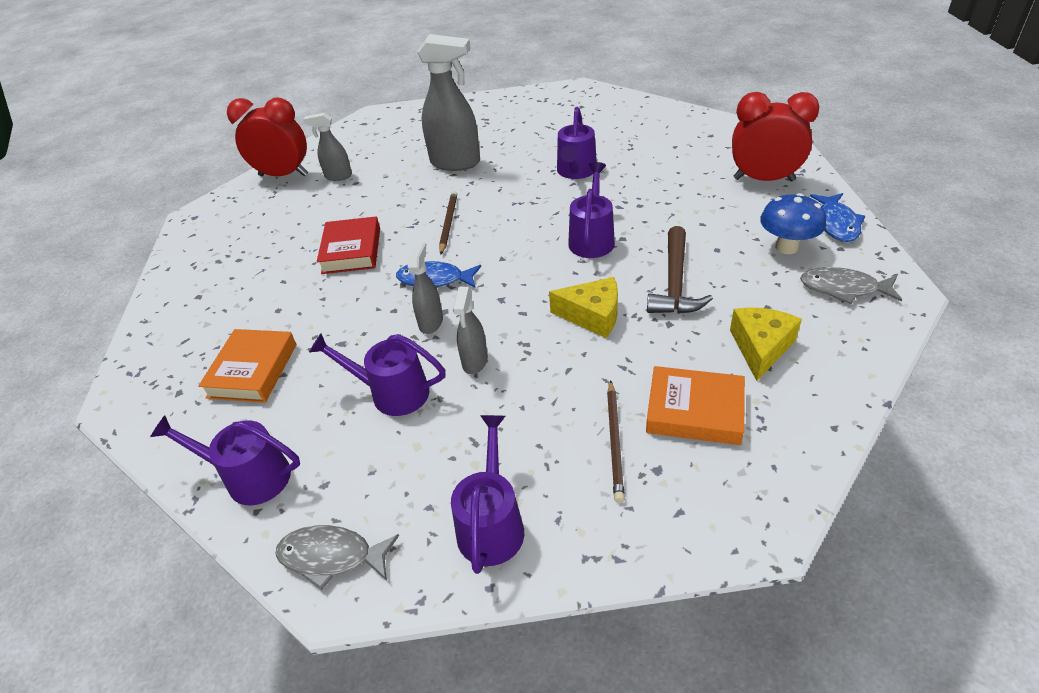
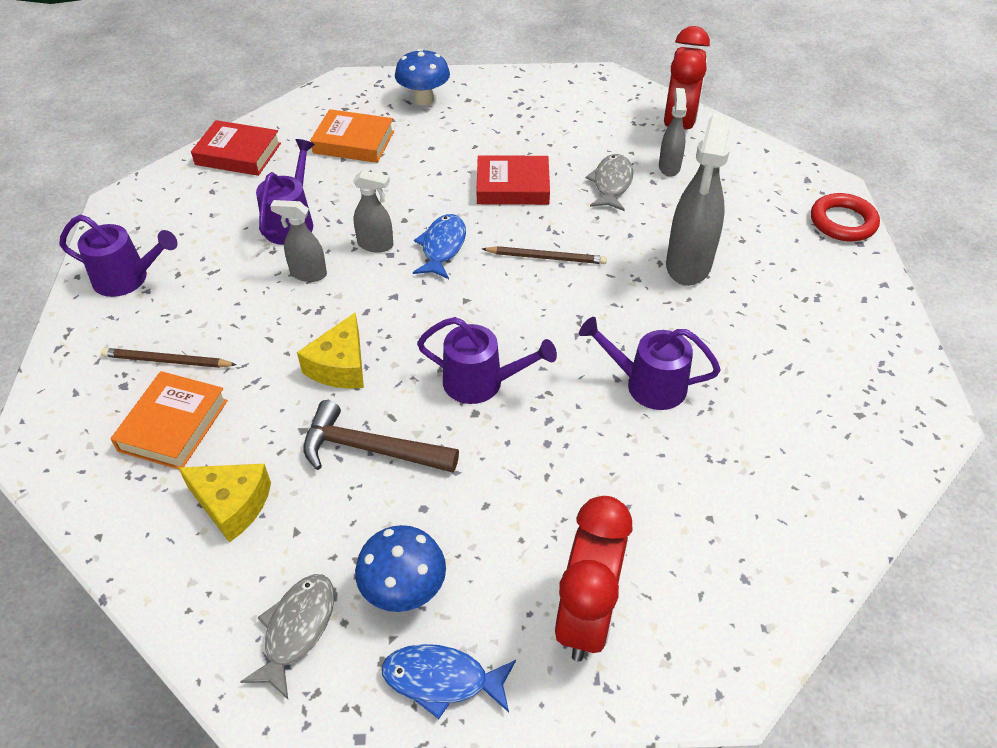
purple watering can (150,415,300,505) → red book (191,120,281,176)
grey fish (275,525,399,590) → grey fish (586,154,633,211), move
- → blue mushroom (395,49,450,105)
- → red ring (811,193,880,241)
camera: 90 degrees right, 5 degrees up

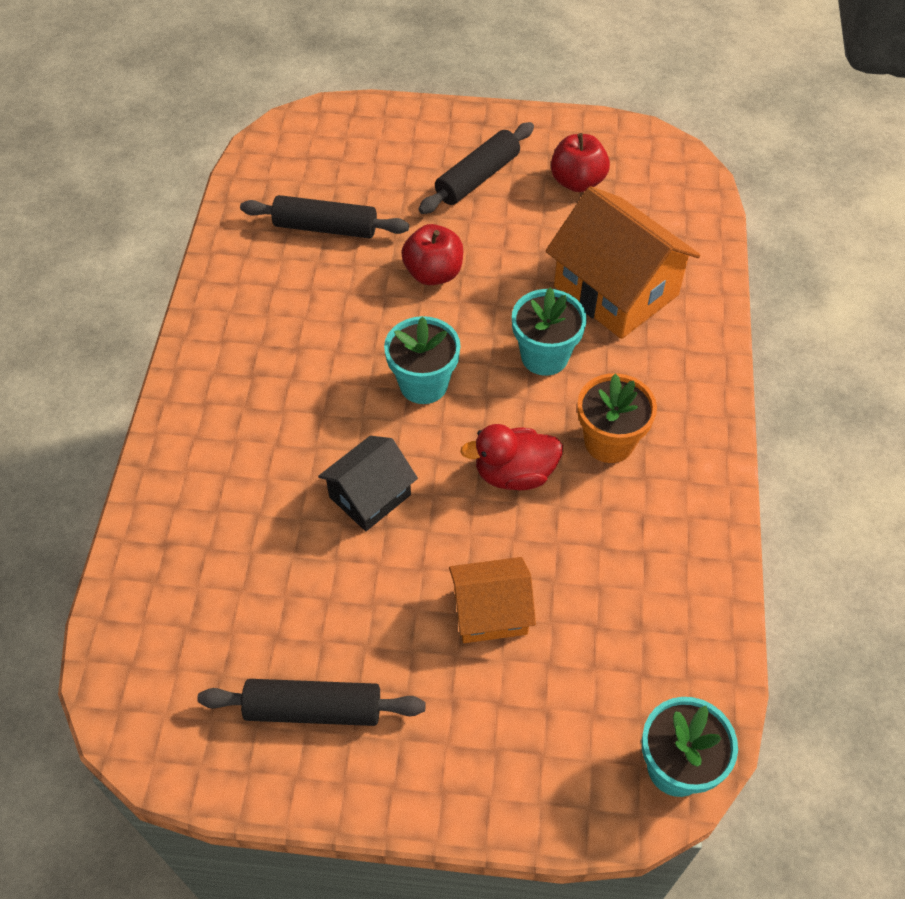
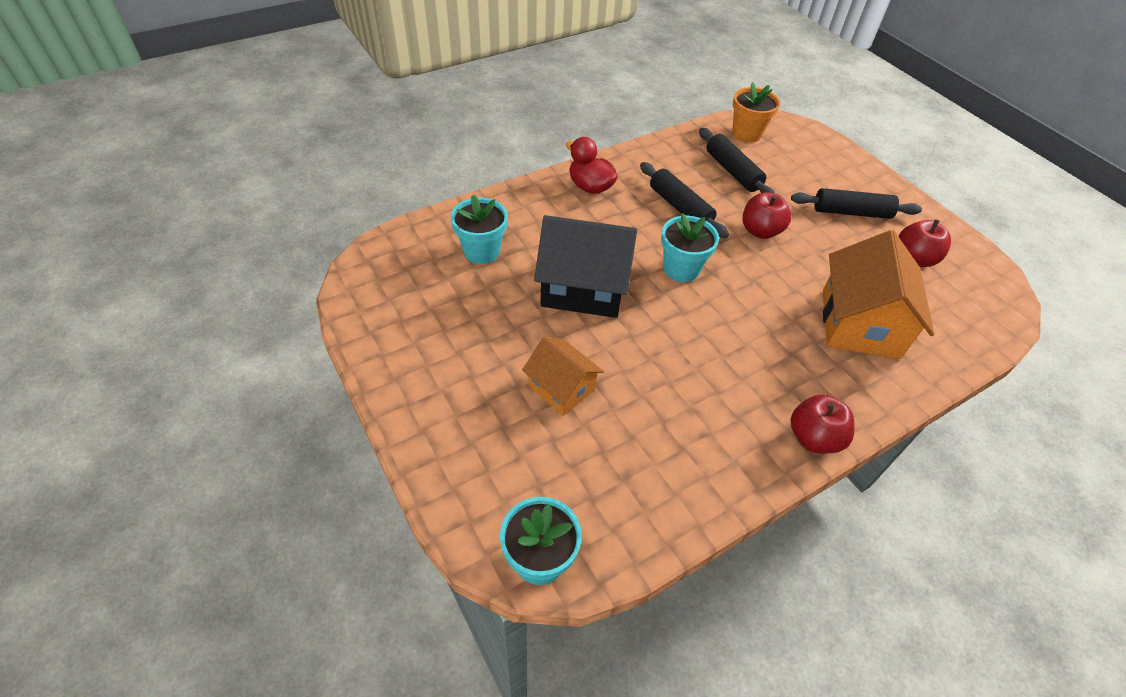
black rolling pin (197,679,426,726) → black rolling pin (640,162,729,238), move
black house (318,436,418,531) → black house (534,215,637,318), x1.72
red duck (460,424,563,490) → red duck (566,137,618,194), move
turquoise flower pot (512,288,587,376) → turquoise flower pot (451,194,508,264), move
orange flower pot (577,373,657,463) → orange flower pot (732,82,780,143), move
- → red apple (791,394,854,453)
camera: 50 degrees right, 5 degrees down

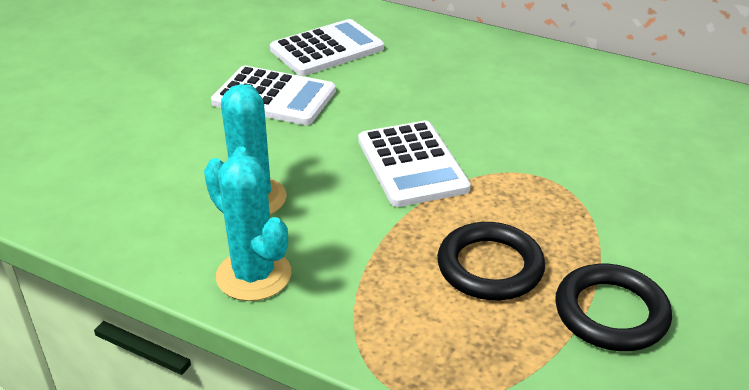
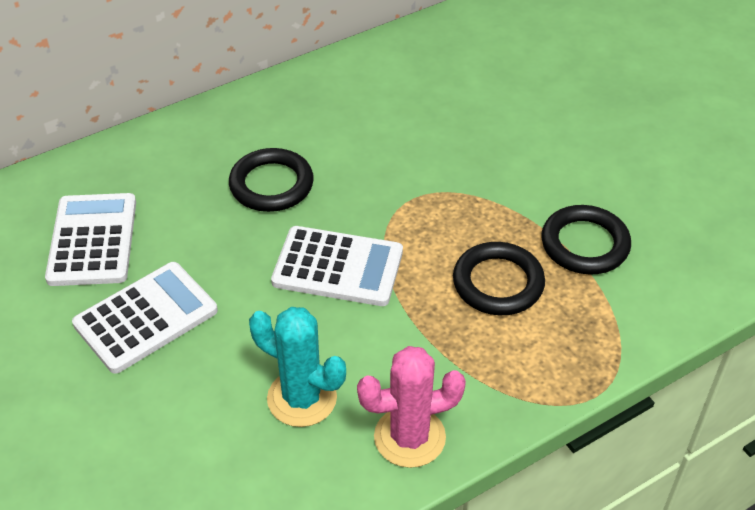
turquoise cactus (204,154,291,301) → pink cactus (357,346,466,468)
- → black ring (229,148,314,212)
camera: 60 degrees left, 10 degrees up

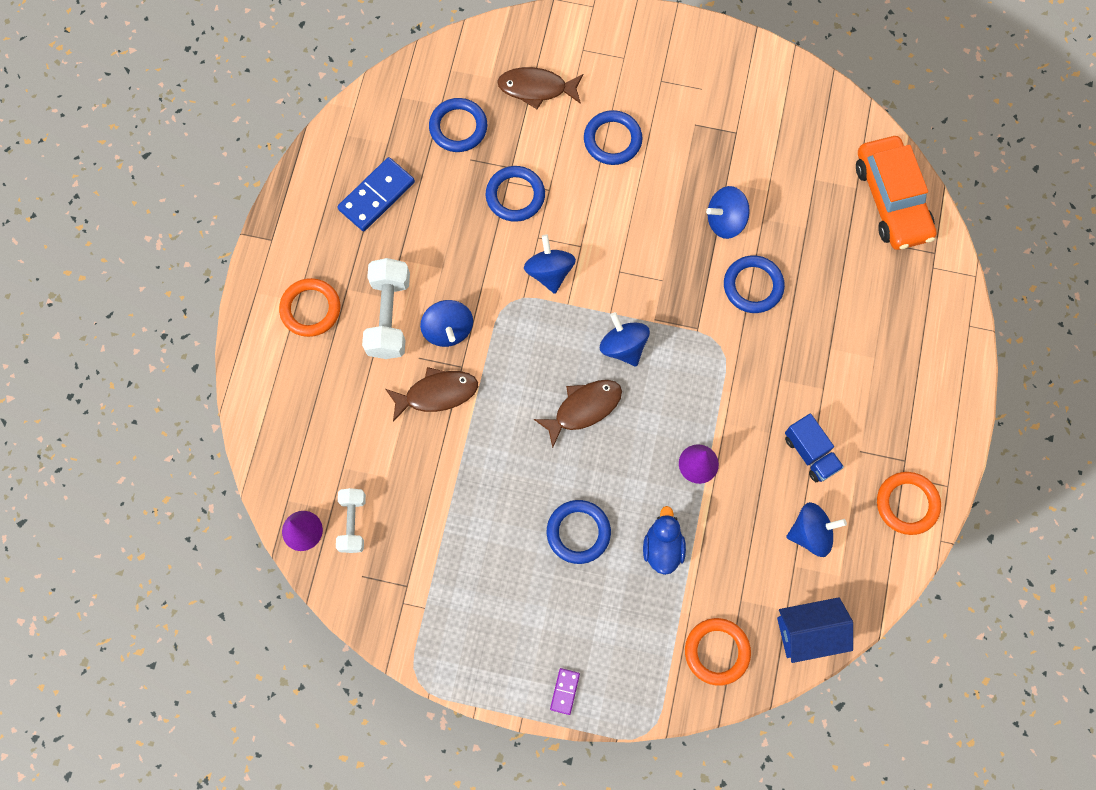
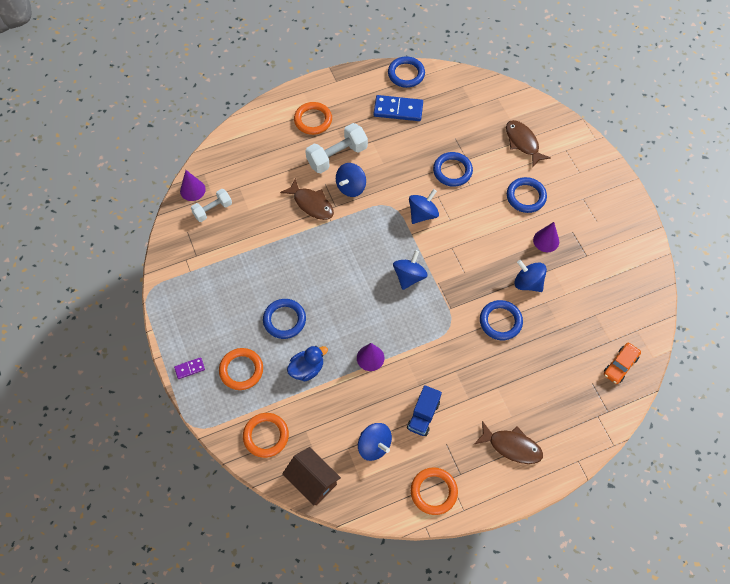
blue ring (429,98,487,152) → blue ring (388,56,425,88), move
brown fish (534,380,622,448) → brown fish (474,421,543,464), move
blue house (777,597,853,663) → brown house (282,447,341,505)
orange car (856,136,937,250) → orange car (604,343,641,384), x0.52
- → orange ring (219,348,263,390)
- → purple cone (533,222,559,252)
camera: 55 degrees right, 10 degrees down

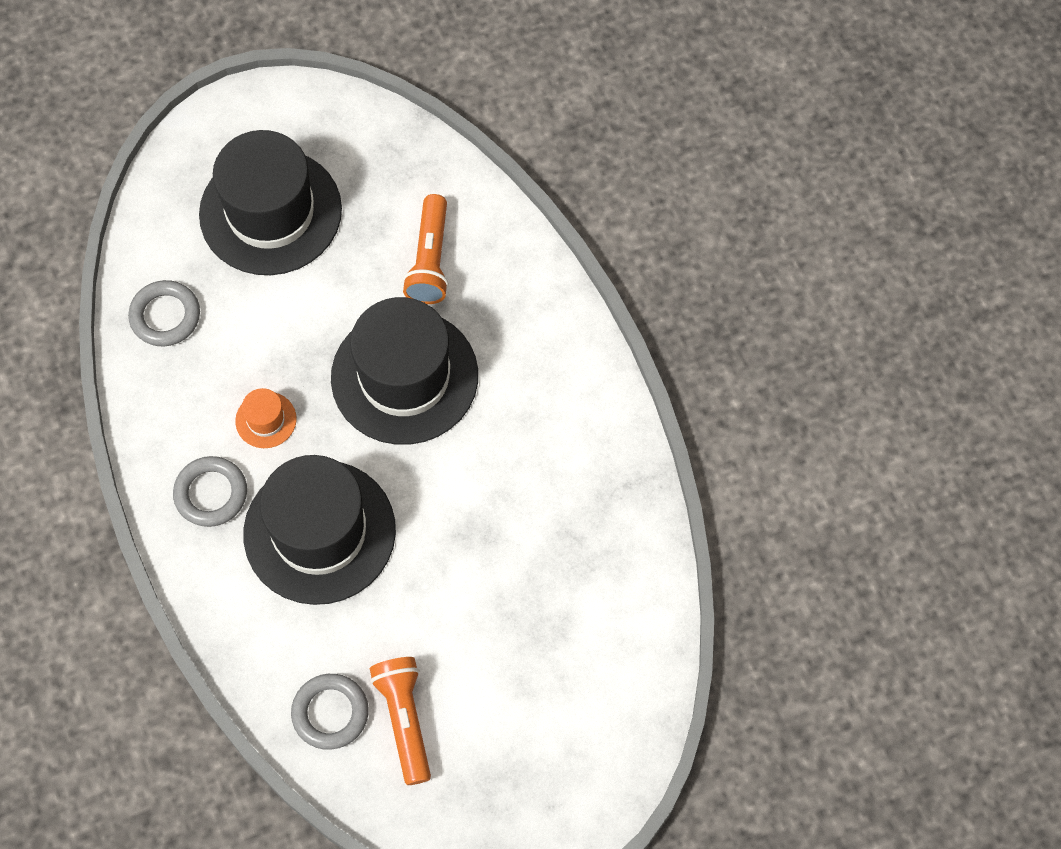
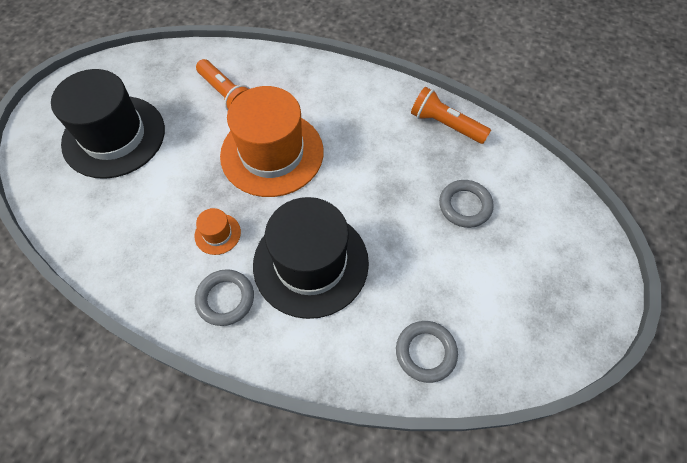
grey ring (128,280,200,346) → grey ring (439,180,494,228), move
black hat (331,297,478,445) → orange hat (220,86,324,197)
orange flashlight (370,657,431,785) → orange flashlight (411,87,491,144), move
camera: 45 degrees left, 5 degrees down

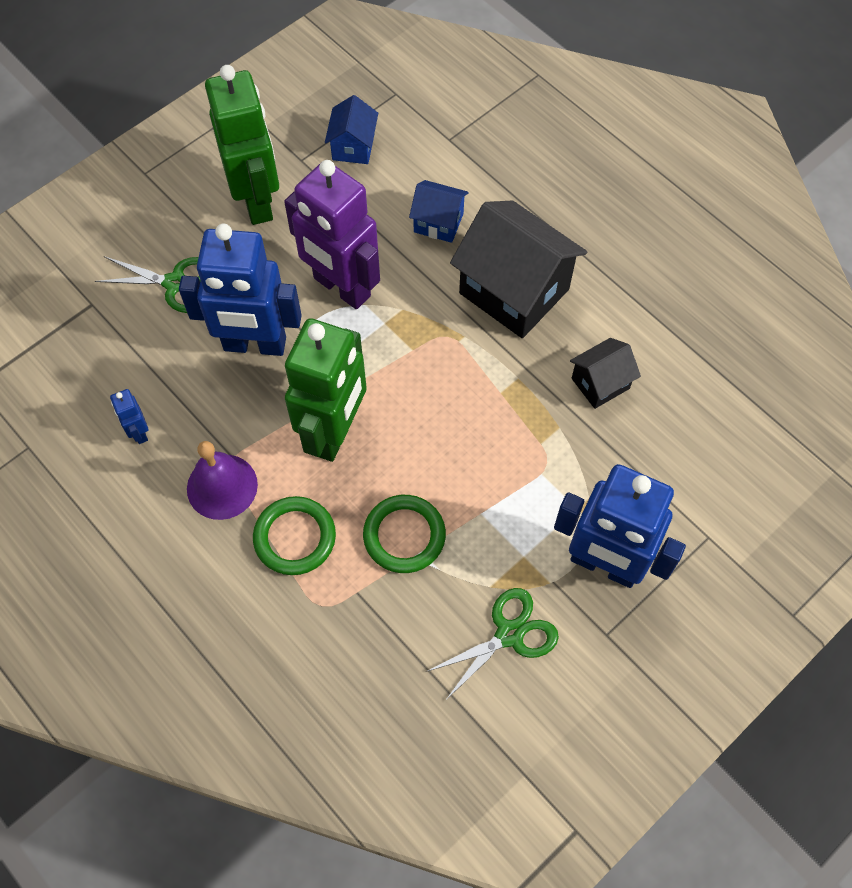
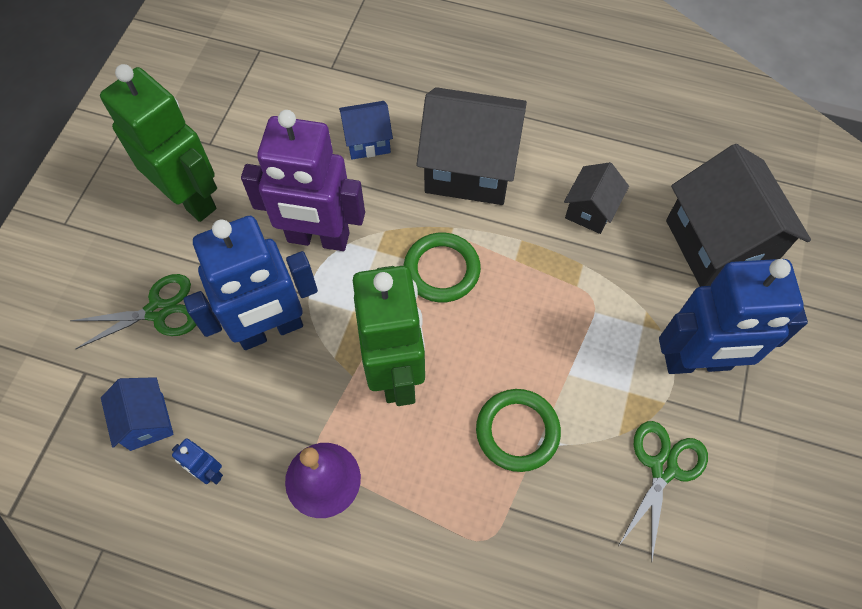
green ring (253,496,336,575) → green ring (404,233,481,303), move
blue house (325,95,378,164) → blue house (101,377,174,451), move
- → black house (666,144,811,287)
camera: 30 degrees left, 0 degrees up

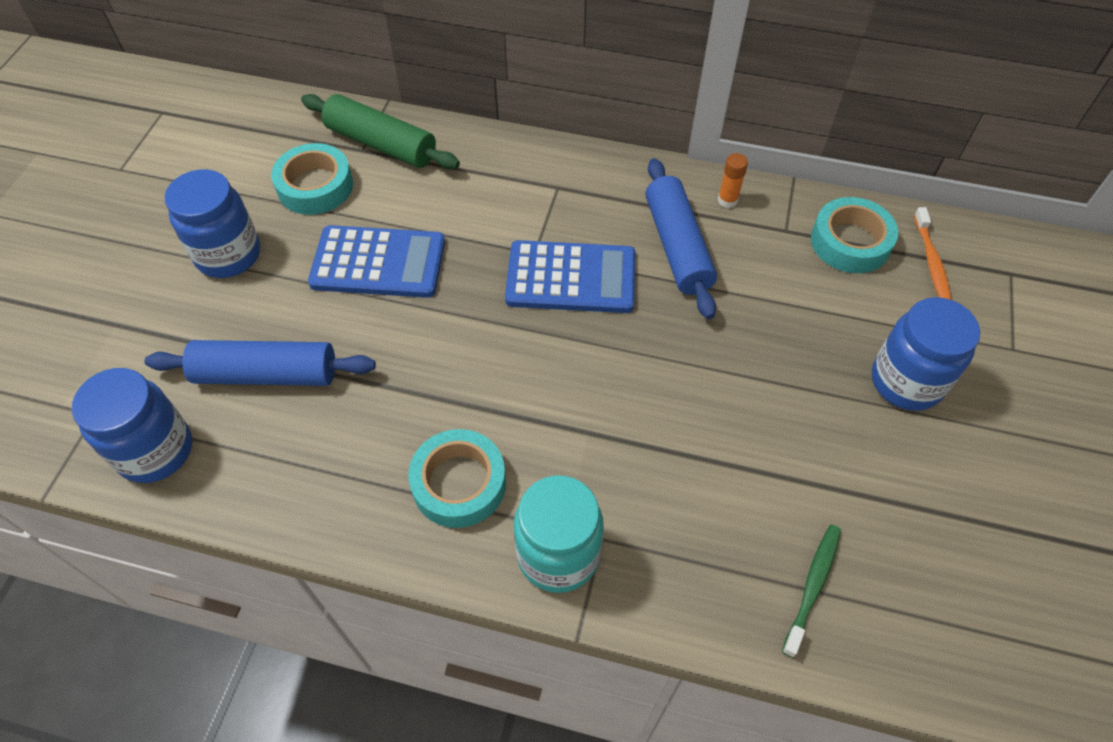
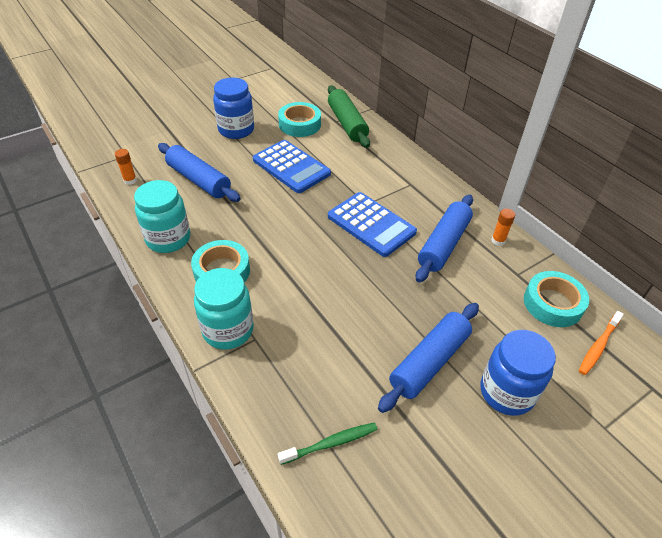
blue jar (72,368,192,483) → orange glue stick (115,149,137,185)
- → turquoise jar (134,180,190,253)
- → blue rolling pin (378,303,479,413)
camera: 40 degrees right, 10 degrees down

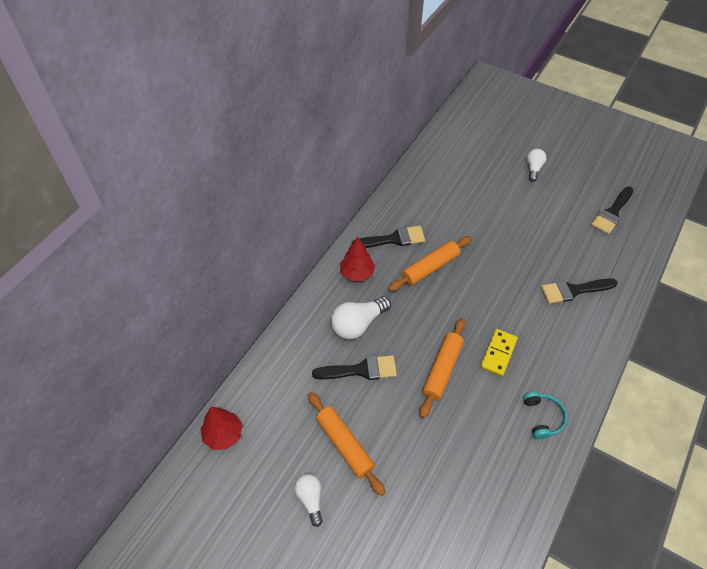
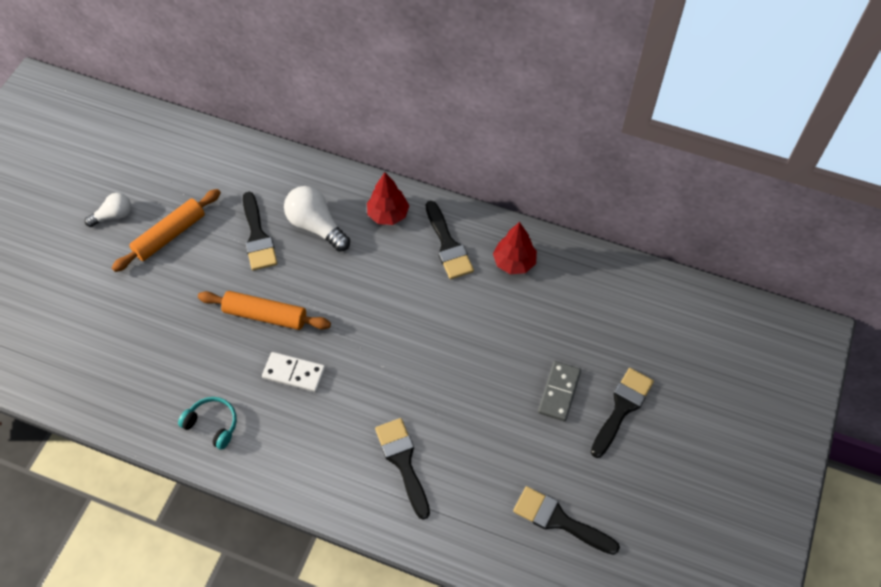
red tree (200,407,242,450) → red tree (493,222,537,274), move
orange rolling pin (388,236,472,292) → -
yellow domino (480,329,518,376) → white domino (262,352,326,392)
turquoise headphones (523,392,567,439) → turquoise headphones (178,397,237,450), 135 degrees counterclockwise
white light bulb (527,149,547,182) → black brush (591,368,654,458)
- → grey domino (538,361,581,421)
camera: 80 degrees right, 5 degrees up

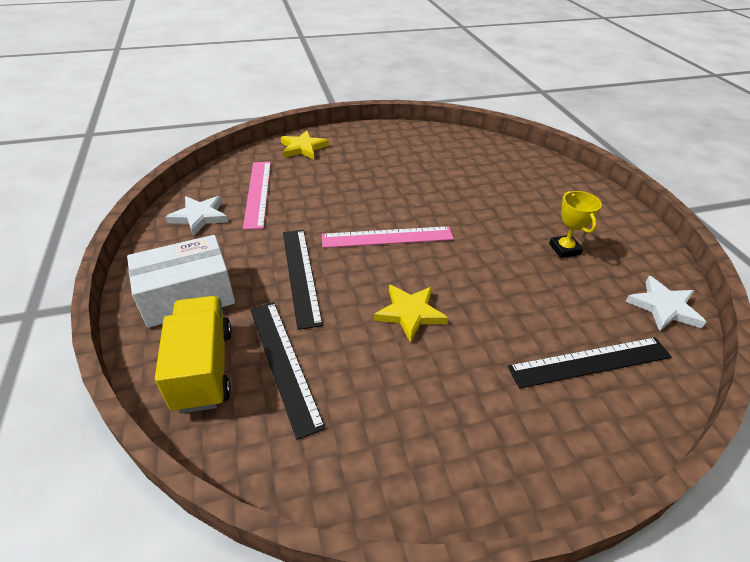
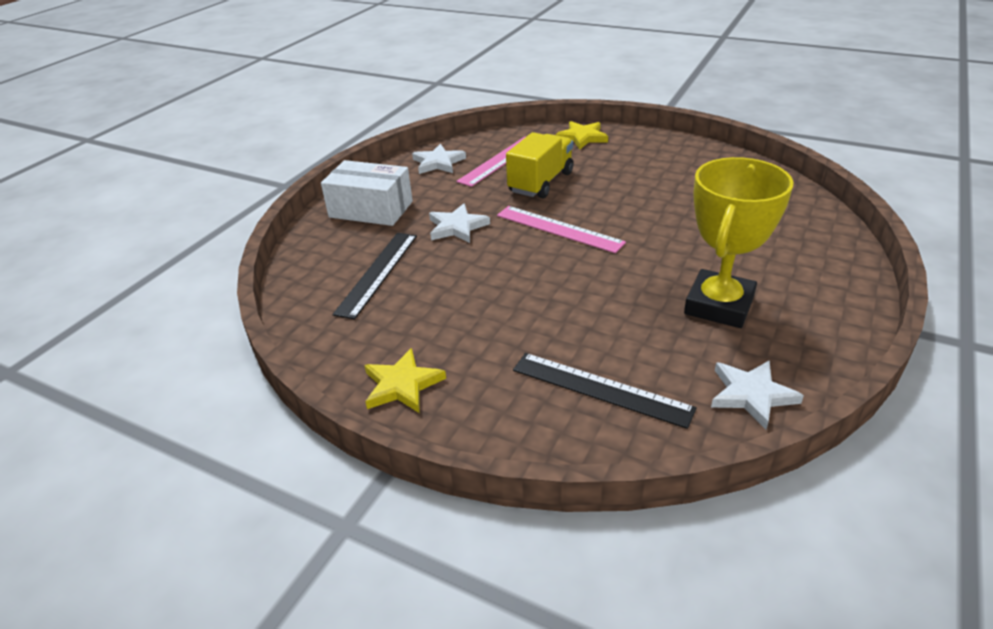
yellow truck (155,296,232,413) → yellow truck (506,132,574,199), move
black ruler (283,230,323,330) → white star (429,203,490,243)
yellow star (374,285,448,343) → yellow star (364,348,446,413), move
yellow trophy (549,191,602,258) → yellow trophy (684,157,794,328), x2.00
camera: 45 degrees right, 5 degrees down

